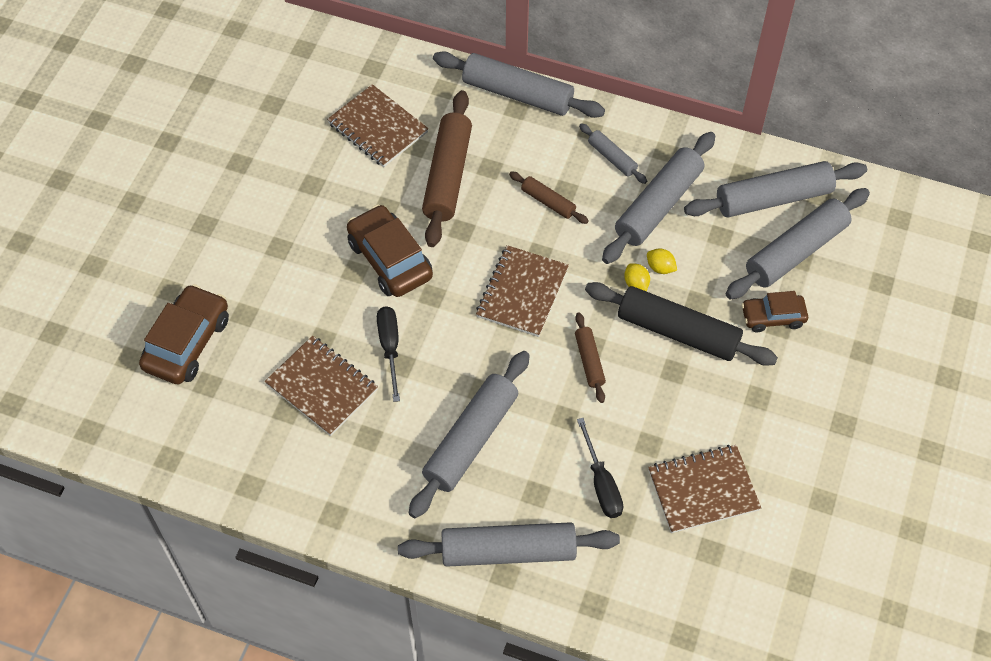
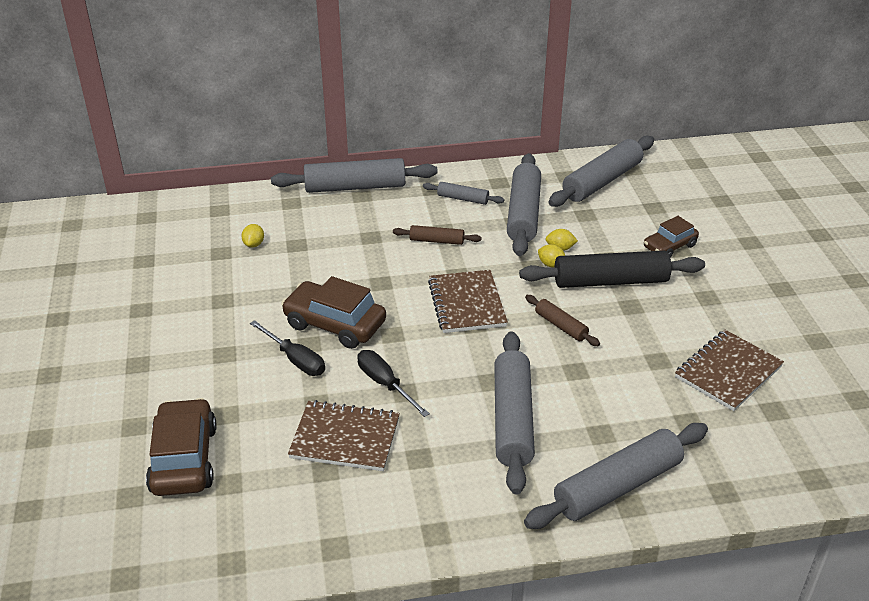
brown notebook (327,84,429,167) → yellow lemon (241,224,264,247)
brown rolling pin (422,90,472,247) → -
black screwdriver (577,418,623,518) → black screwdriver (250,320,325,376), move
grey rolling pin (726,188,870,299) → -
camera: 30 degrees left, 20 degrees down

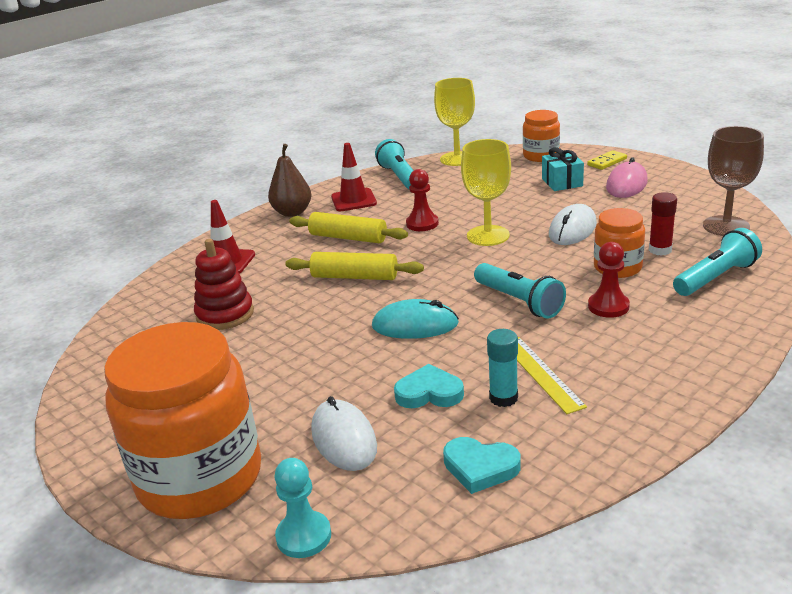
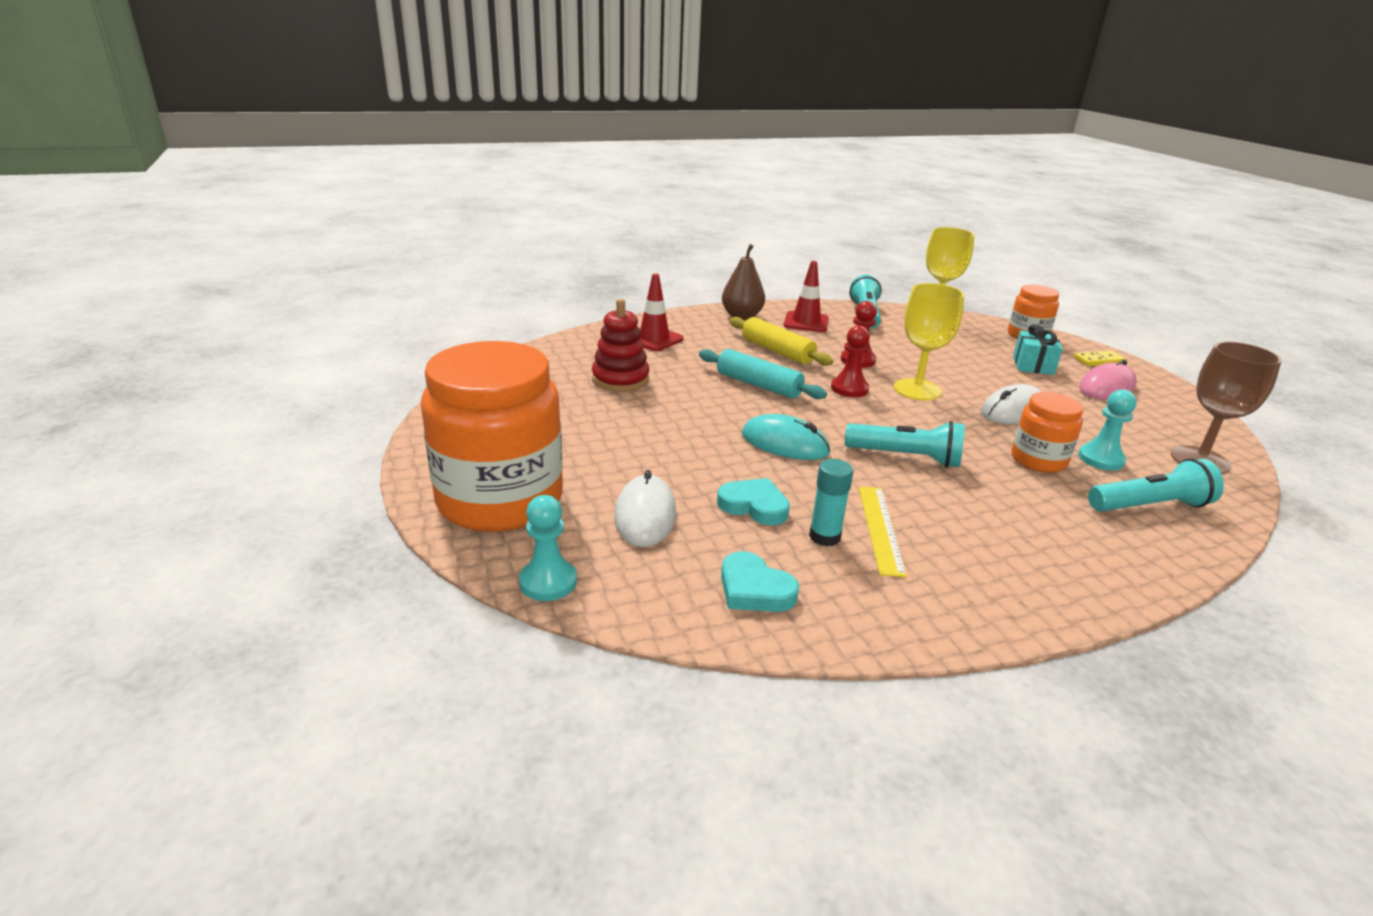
yellow rolling pin (285,252,424,280) → turquoise rolling pin (699,349,827,399)
turquoise flashlight (474,263,566,319) → turquoise flashlight (845,421,964,468), 60 degrees counterclockwise
red pawn (588,242,630,318) → red pawn (831,325,870,397), move
red glue stick (649,192,677,256) → turquoise pawn (1078,389,1137,471)
camera: 20 degrees right, 0 degrees up

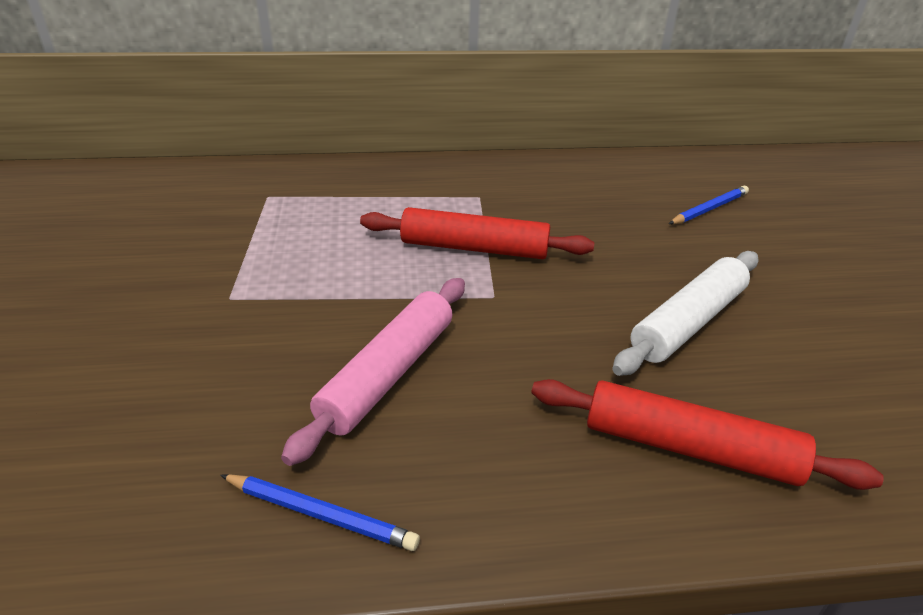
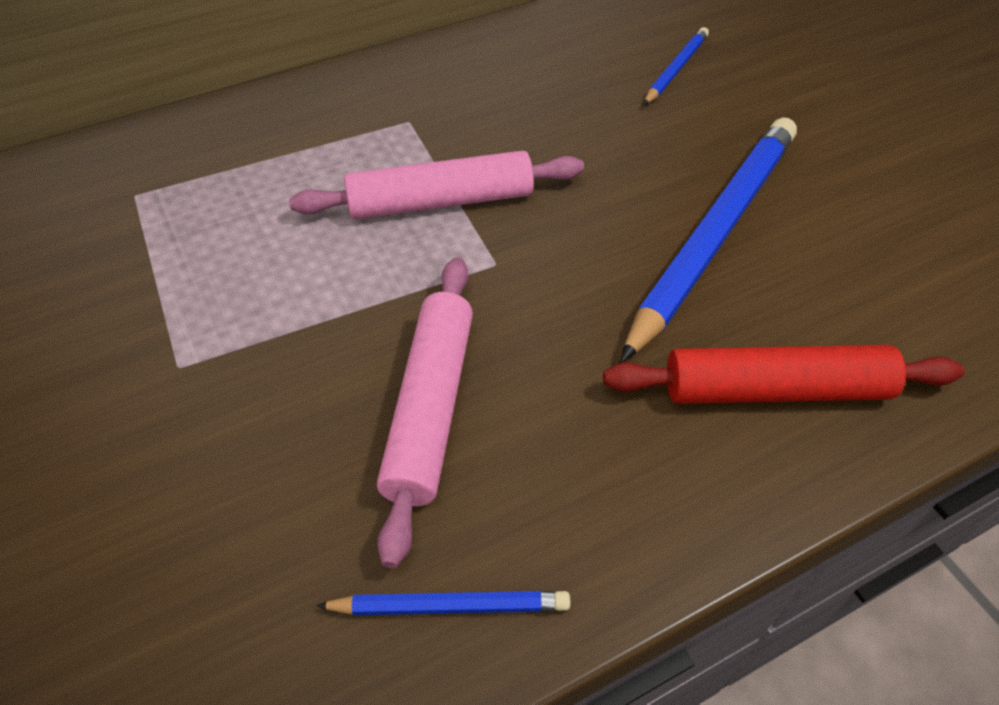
red rolling pin (360,207,594,259) → pink rolling pin (289,150,584,219)
white rolling pin (612,251,758,376) → blue pencil (621,117,797,363)
camera: 20 degrees left, 15 degrees up

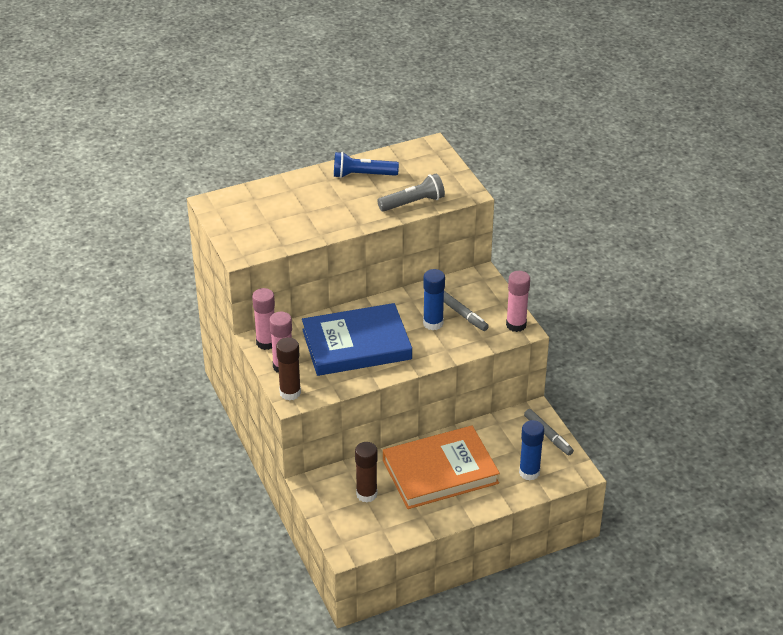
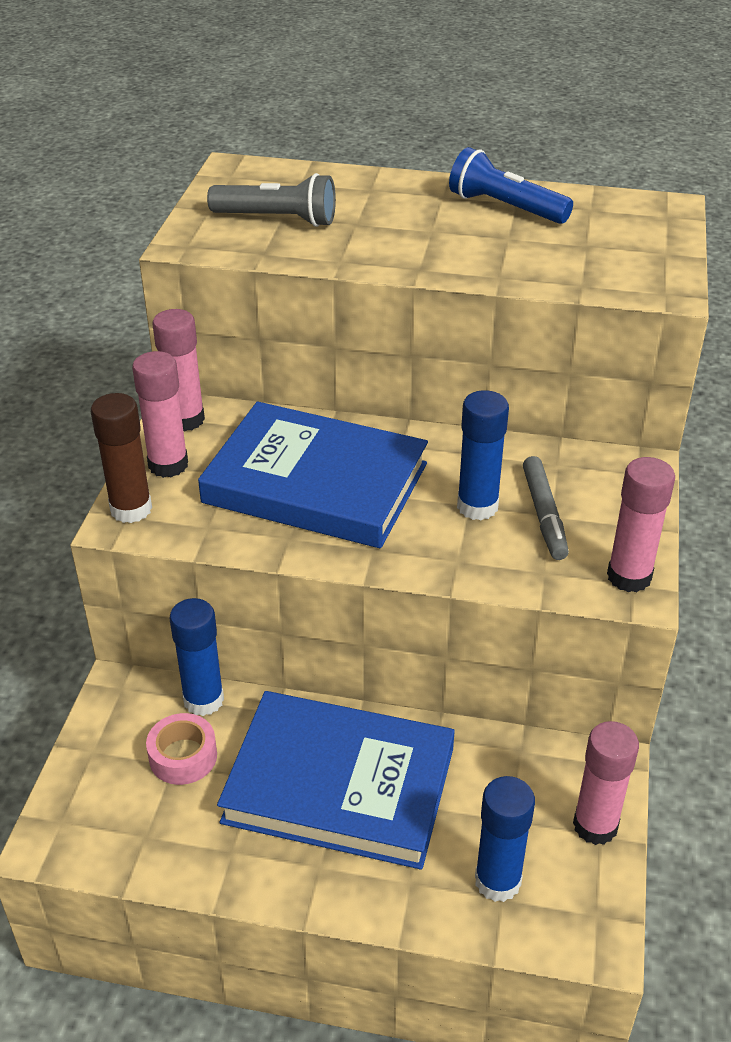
brown glue stick (355,442,378,503) → pink tape (146,713,217,785)
grey flashlight (377,174,445,212) → grey flashlight (207,173,336,227), move
orange book (383,426,500,509) → blue book (217,691,455,870)
grey marker (524,409,574,455) → pink glue stick (573,721,639,845)
- → blue glue stick (169,598,224,716)
camera: 35 degrees right, 0 degrees up

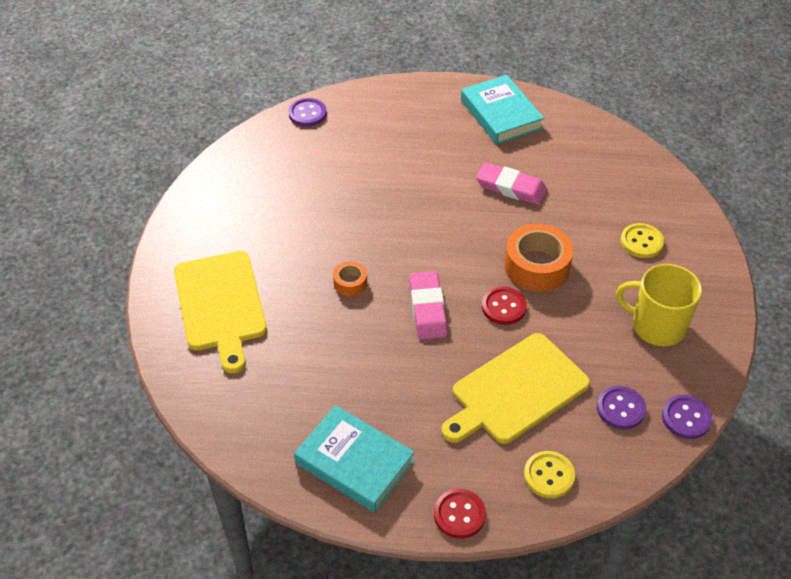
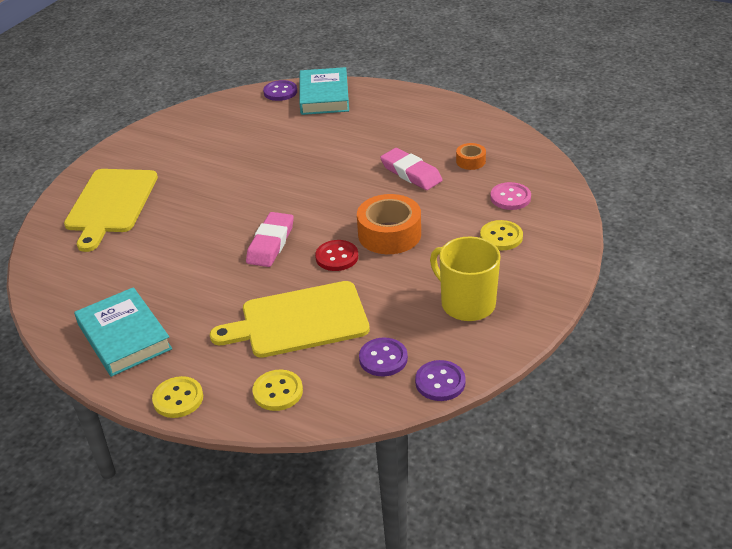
orange tape (333,261,367,296) → orange tape (456,143,486,170), move
red button (434,489,486,539) → yellow button (152,376,203,418)
turquoise book (461,75,544,144) → turquoise book (299,67,349,115), move
- → pink button (490,182,531,210)
camera: 25 degrees right, 10 degrees down

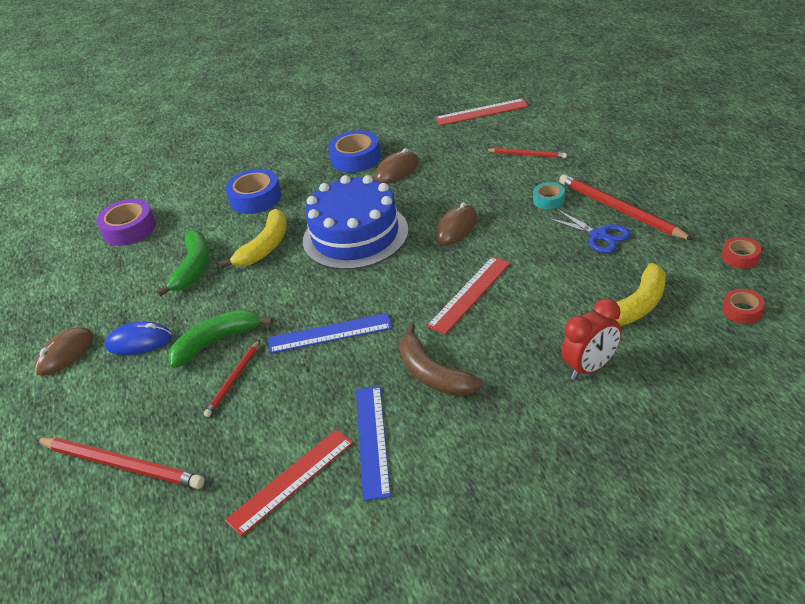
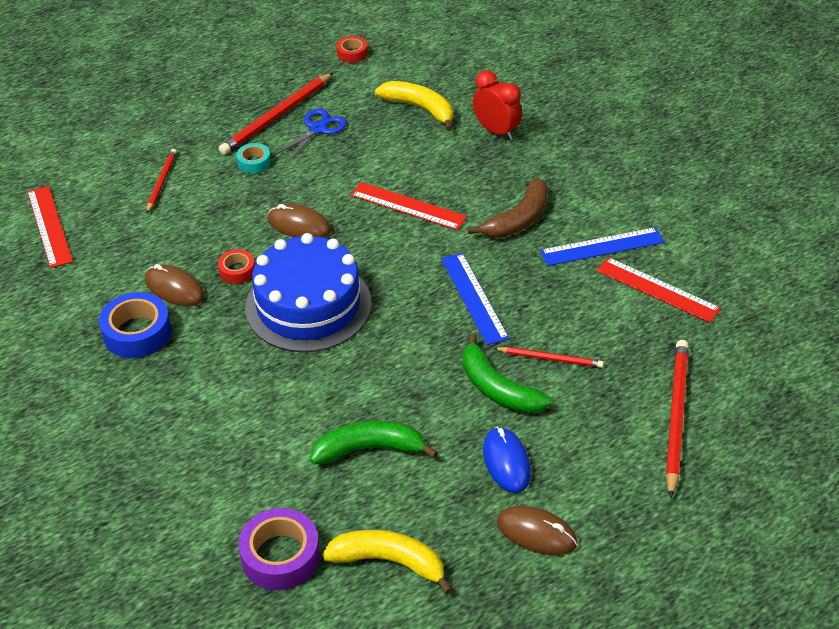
yellow banana (219,209,287,268) → yellow banana (322,530,453,594), move
blue tape (225,169,281,214) → -
red tape (723,289,765,324) → red tape (218,249,255,284), move
camera: 105 degrees left, 5 degrees up

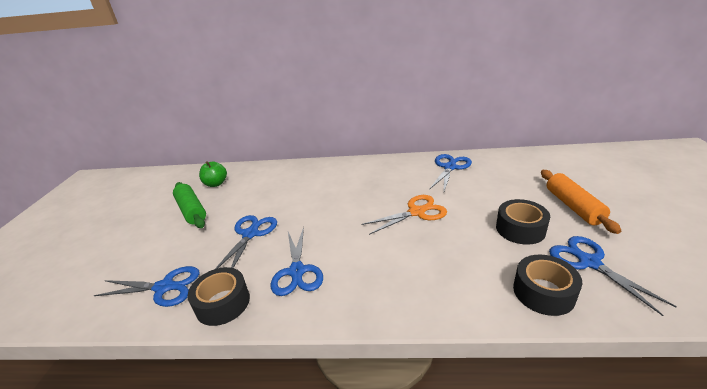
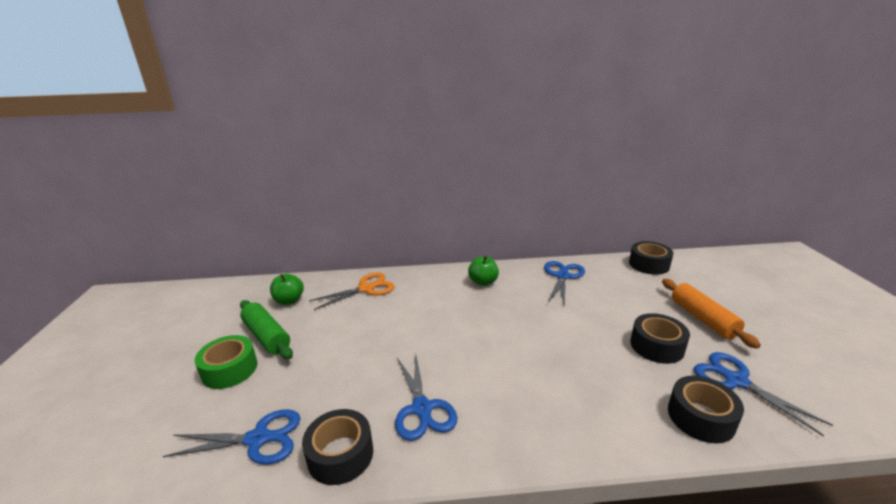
blue scissors (215,215,277,269) → -
orange scissors (362,195,447,235) → orange scissors (309,272,394,310), move
- → green tape (195,335,257,389)
- → green apple (468,255,499,286)
- → black tape (629,241,673,275)
camera: 10 degrees left, 5 degrees down

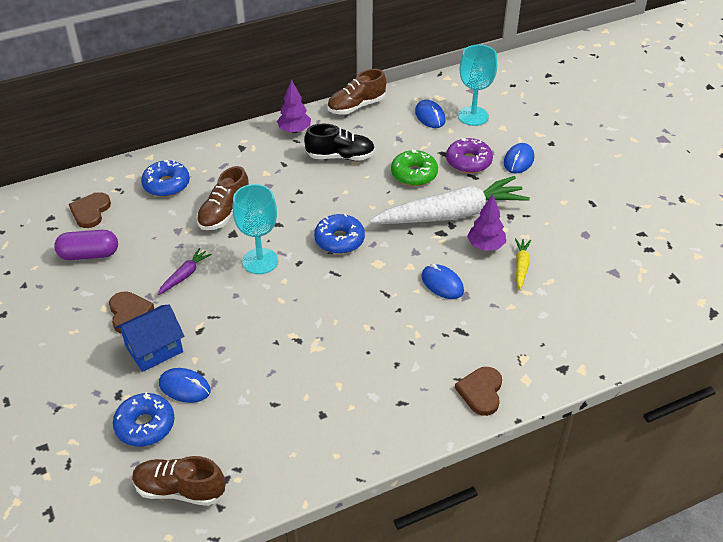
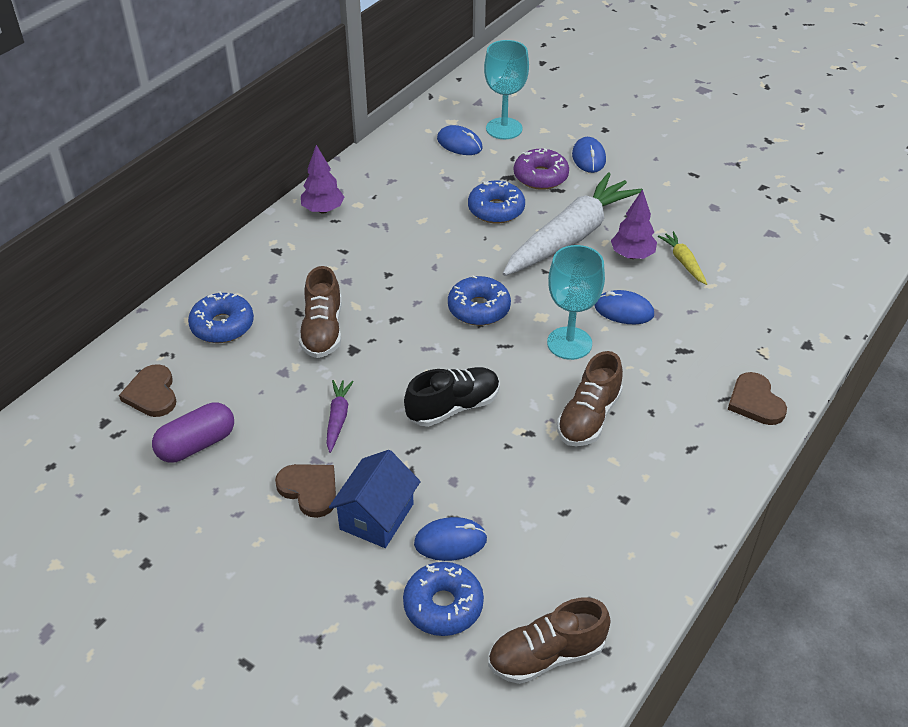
turquoise goblet (232,184,278,274) → turquoise goblet (547,245,605,360), move
black shoe (304,123,375,160) → black shoe (404,367,500,427), move
brown shoe (327,69,386,115) → brown shoe (557,351,623,446), move
green donut (391,149,438,186) → blue donut (468,181,525,224)
camera: 30 degrees left, 0 degrees up

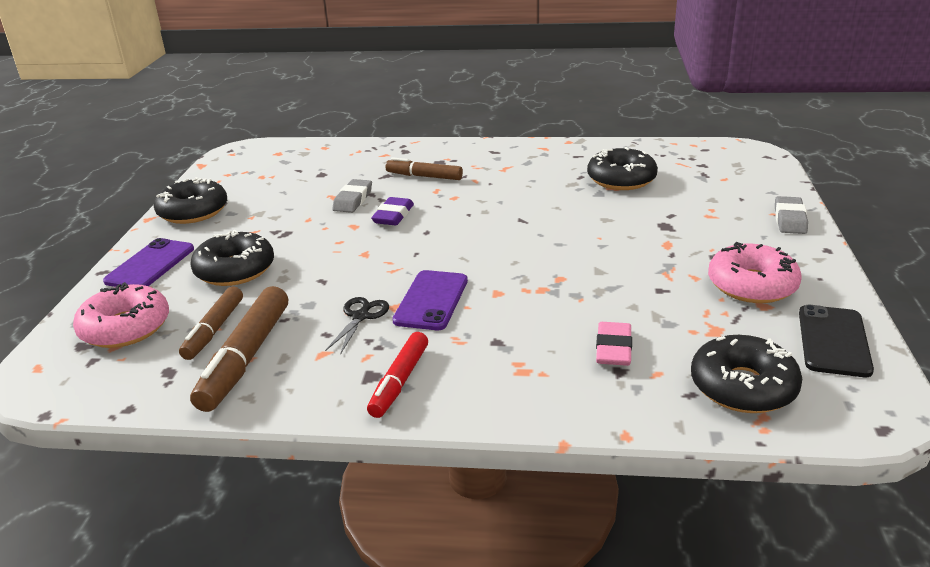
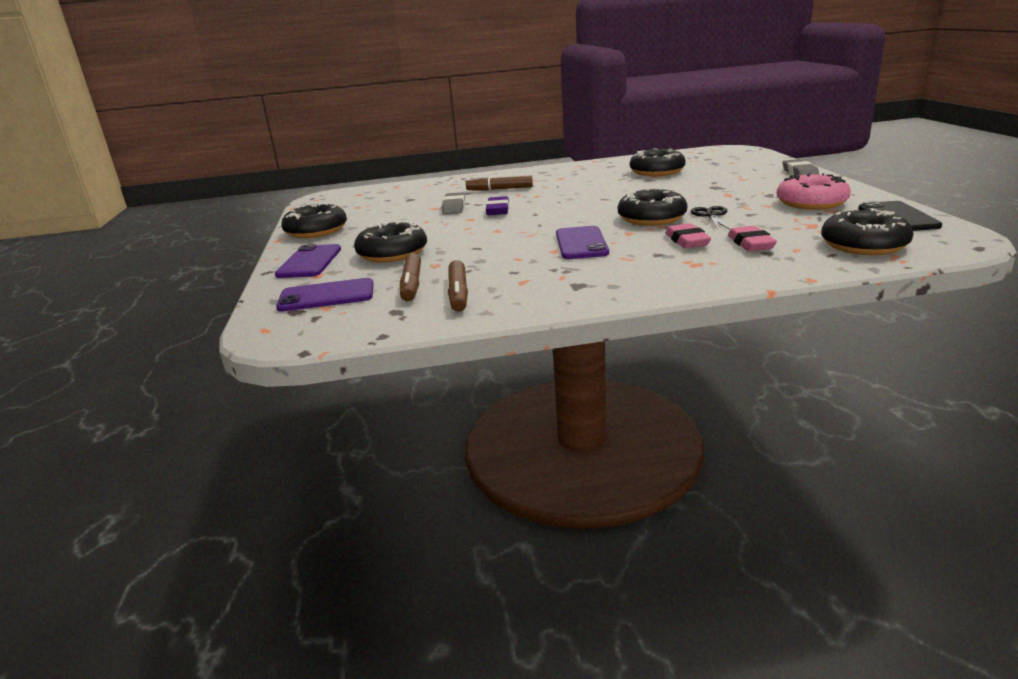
pink donut (73,282,169,348) → purple phone (276,278,374,312)
brown marker (190,286,288,412) → brown marker (448,260,468,312), x0.64
black scissors (325,297,389,355) → black scissors (691,206,730,230), move
red marker (367,332,428,418) → -
- → black donut (618,188,687,226)
- → pink eraser (666,223,711,248)
camera: 15 degrees left, 5 degrees down

